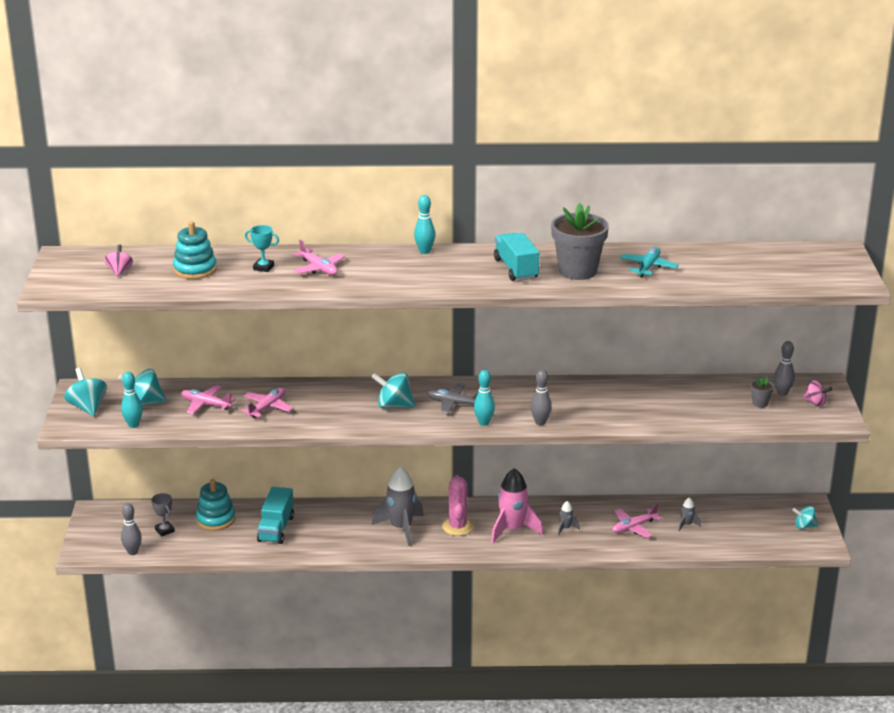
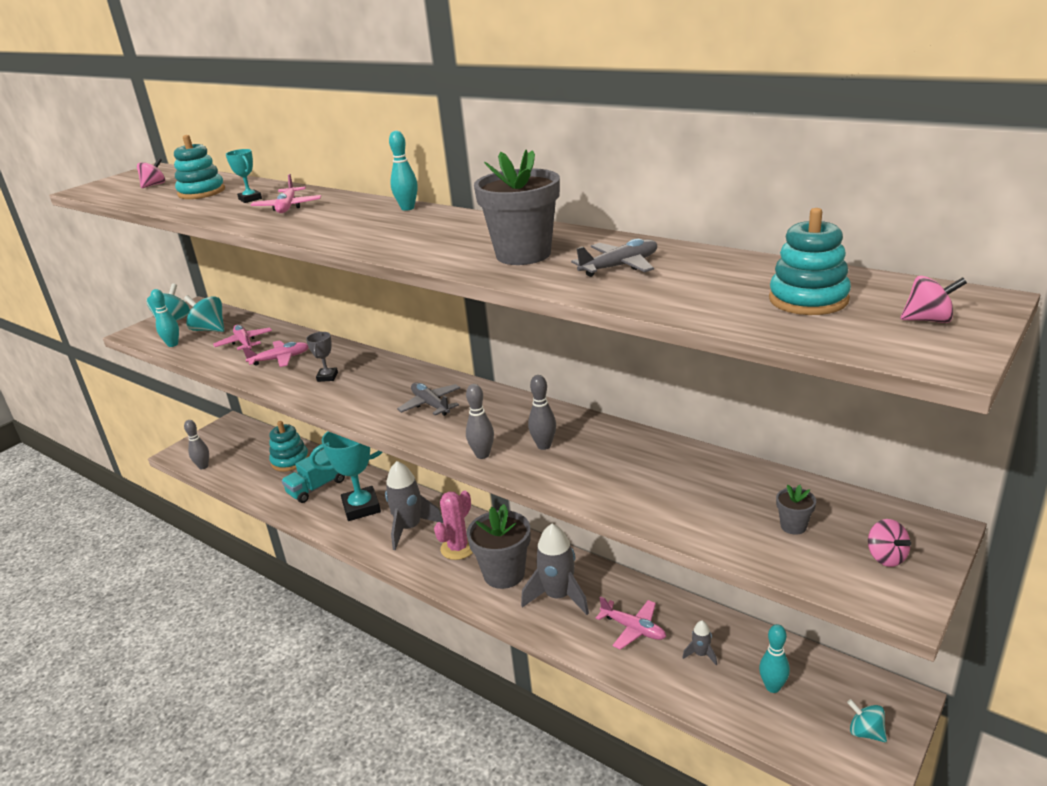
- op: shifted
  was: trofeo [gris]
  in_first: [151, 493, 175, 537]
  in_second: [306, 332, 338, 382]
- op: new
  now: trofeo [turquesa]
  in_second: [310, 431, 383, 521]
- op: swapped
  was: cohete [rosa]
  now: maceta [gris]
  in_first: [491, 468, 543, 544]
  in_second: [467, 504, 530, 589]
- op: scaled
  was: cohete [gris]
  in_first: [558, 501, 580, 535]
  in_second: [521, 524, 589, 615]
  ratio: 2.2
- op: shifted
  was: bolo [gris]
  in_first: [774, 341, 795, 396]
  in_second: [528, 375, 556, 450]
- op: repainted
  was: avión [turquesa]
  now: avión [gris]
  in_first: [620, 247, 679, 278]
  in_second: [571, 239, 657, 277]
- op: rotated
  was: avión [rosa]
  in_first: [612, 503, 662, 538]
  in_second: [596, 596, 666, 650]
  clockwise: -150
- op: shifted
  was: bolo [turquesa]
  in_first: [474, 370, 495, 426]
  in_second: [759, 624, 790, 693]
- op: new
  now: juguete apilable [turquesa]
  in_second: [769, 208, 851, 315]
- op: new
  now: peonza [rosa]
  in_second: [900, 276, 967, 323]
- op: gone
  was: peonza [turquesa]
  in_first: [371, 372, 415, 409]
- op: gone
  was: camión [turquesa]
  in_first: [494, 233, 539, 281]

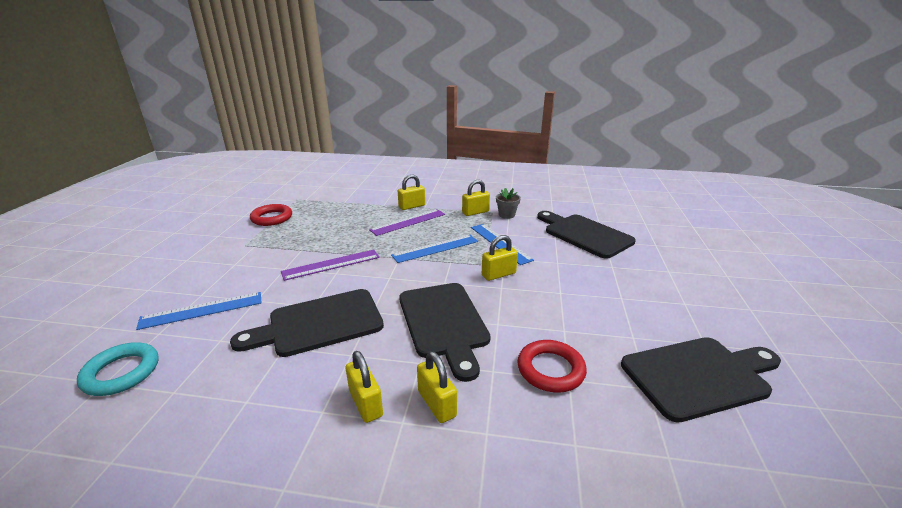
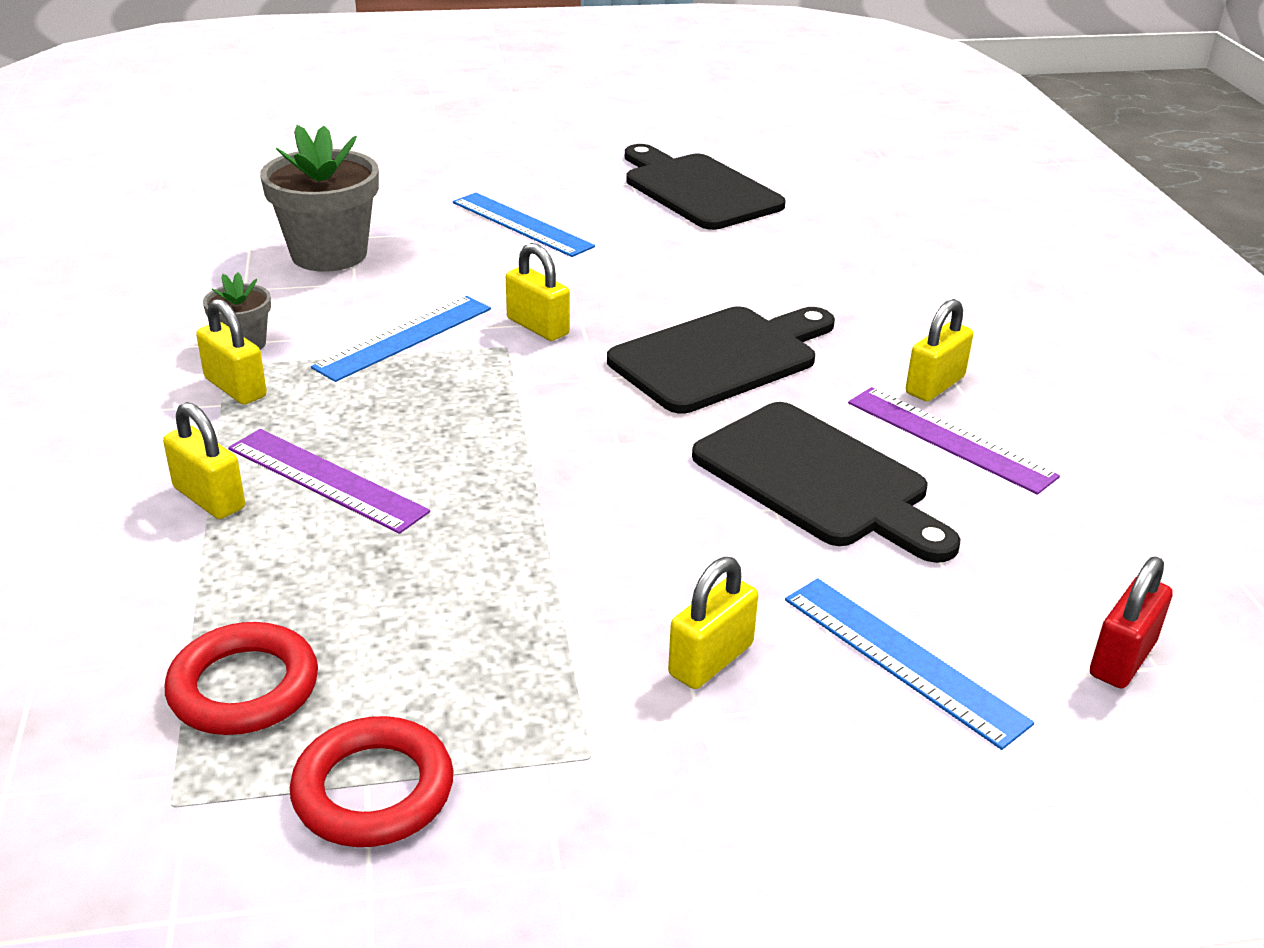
- op: shifted
  was: anillo [rojo]
  in_first: [517, 340, 587, 393]
  in_second: [165, 622, 318, 735]
- op: swapped
  was: tabla de cortar [negro]
  now: maceta [gris]
  in_first: [537, 211, 636, 259]
  in_second: [260, 125, 379, 272]
- op: shifted
  was: regla [azul]
  in_first: [391, 235, 478, 263]
  in_second: [453, 193, 595, 257]
- op: shifted
  was: candado [amarillo]
  in_first: [417, 351, 457, 423]
  in_second: [668, 557, 758, 689]
- op: shifted
  was: regla [morado]
  in_first: [281, 250, 379, 281]
  in_second: [848, 387, 1060, 495]
- op: swapped
  was: anillo [turquesa]
  now: candado [rojo]
  in_first: [77, 342, 159, 396]
  in_second: [1090, 557, 1173, 688]

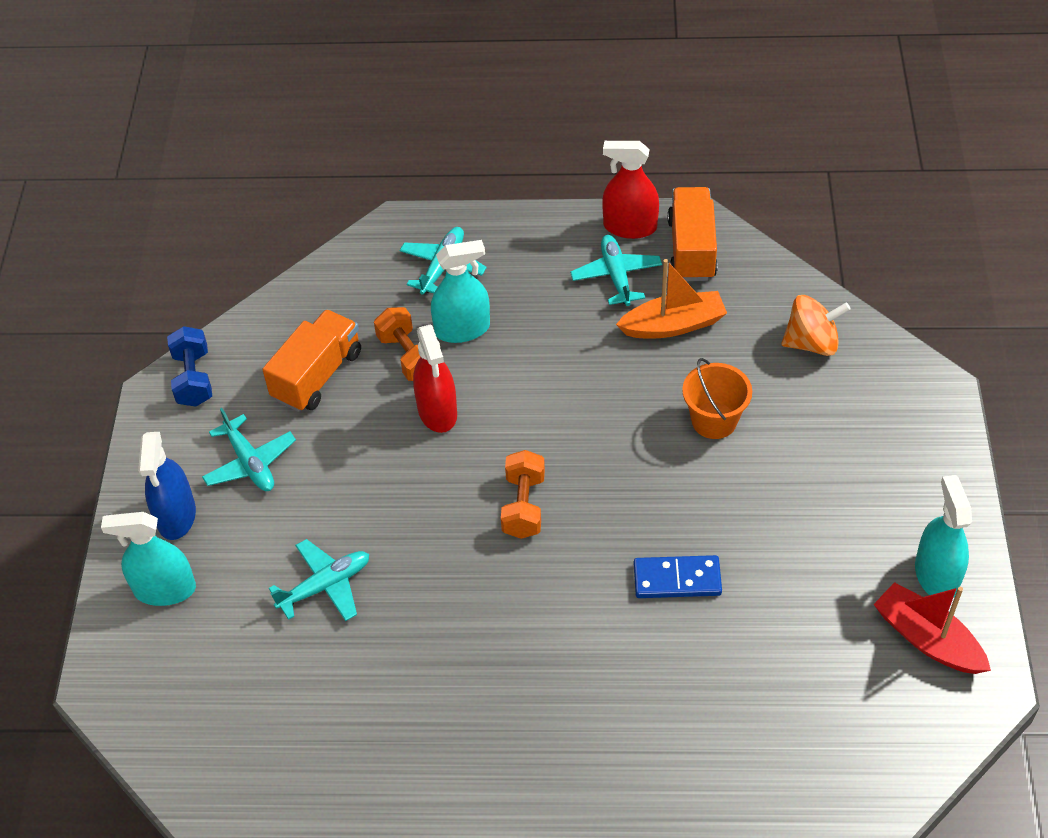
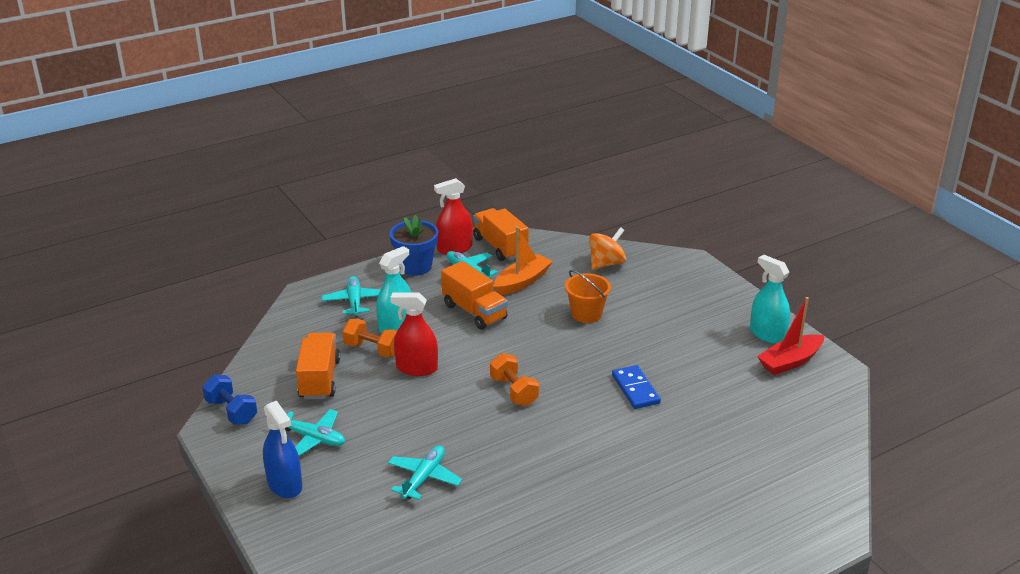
- op: new
  now: maceta [azul]
  in_second: [389, 215, 439, 276]
- op: rotated
  was: pulverizador [rojo]
  in_first: [413, 324, 457, 433]
  in_second: [390, 292, 438, 376]
  clockwise: 150
- op: new
  now: camión [naranja]
  in_second: [441, 261, 508, 330]
- op: rotated
  was: ficha de dominó [azul]
  in_first: [634, 555, 722, 598]
  in_second: [612, 365, 661, 409]
  clockwise: -75
- op: rotated
  was: barco [rojo]
  in_first: [873, 582, 991, 674]
  in_second: [757, 297, 824, 375]
  clockwise: -45
- op: gone
  was: pulverizador [turquesa]
  in_first: [101, 512, 196, 606]

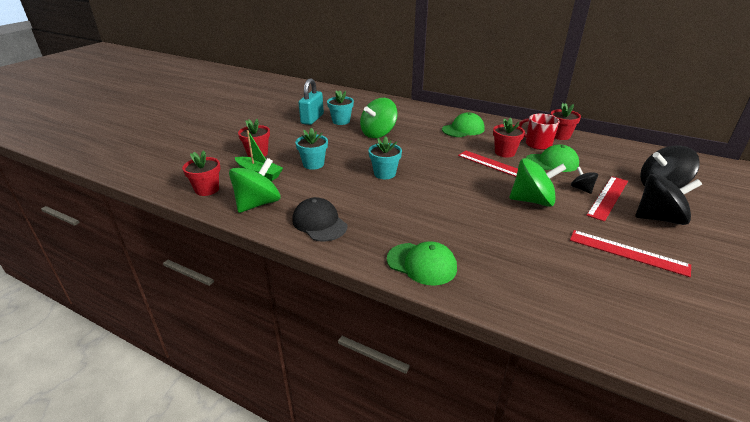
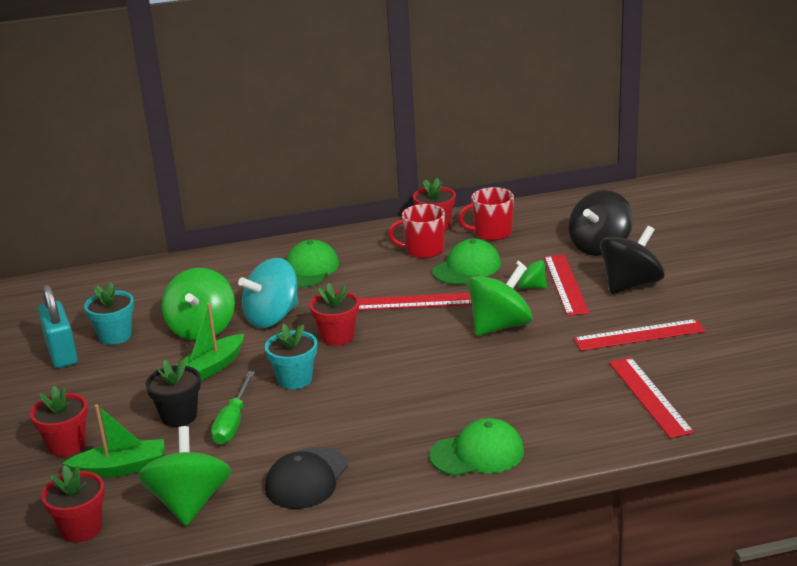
- op: repainted
  was: maceta [turquesa]
  now: maceta [negro]
  in_first: [295, 128, 328, 170]
  in_second: [146, 359, 201, 427]
- op: new
  now: barco [verde]
  in_second: [177, 303, 244, 381]
- op: new
  now: destornillador [verde]
  in_second: [211, 371, 255, 445]
- op: new
  now: peonza [turquesa]
  in_second: [238, 258, 298, 328]
- op: rotated
  was: gorra [negro]
  in_first: [292, 197, 348, 241]
  in_second: [265, 447, 348, 509]
  clockwise: -75
- op: shifted
  was: maceta [rojo]
  in_first: [493, 117, 525, 158]
  in_second: [310, 283, 359, 346]
- op: new
  now: taza [rojo]
  in_second: [458, 187, 514, 240]
- op: repainted
  was: peonza [negro]
  now: peonza [verde]
  in_first: [571, 167, 598, 194]
  in_second: [516, 260, 547, 289]
- op: new
  now: regla [rojo]
  in_second: [609, 357, 694, 439]

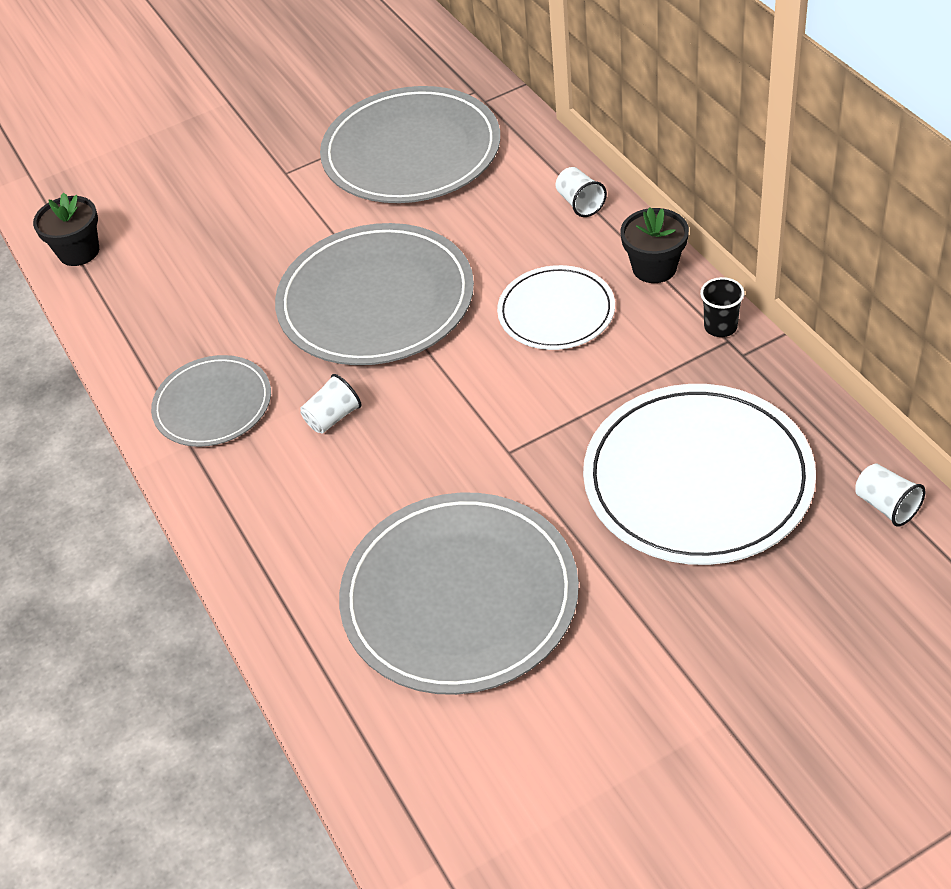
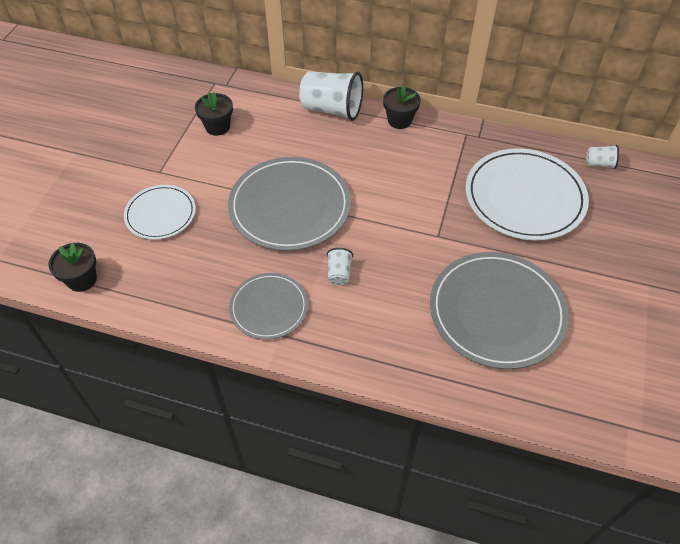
- op: shifted
  was: plato [blanco]
  in_first: [497, 265, 615, 350]
  in_second: [124, 185, 196, 240]
- op: swapped
  was: plato [gris]
  now: maceta [negro]
  in_first: [320, 86, 500, 203]
  in_second: [195, 92, 233, 136]
- op: scaled
  was: vaso [blanco]
  in_first: [556, 167, 607, 217]
  in_second: [299, 71, 363, 121]
  ratio: 2.11
- op: gone
  was: vaso [negro]
  in_first: [700, 277, 745, 337]

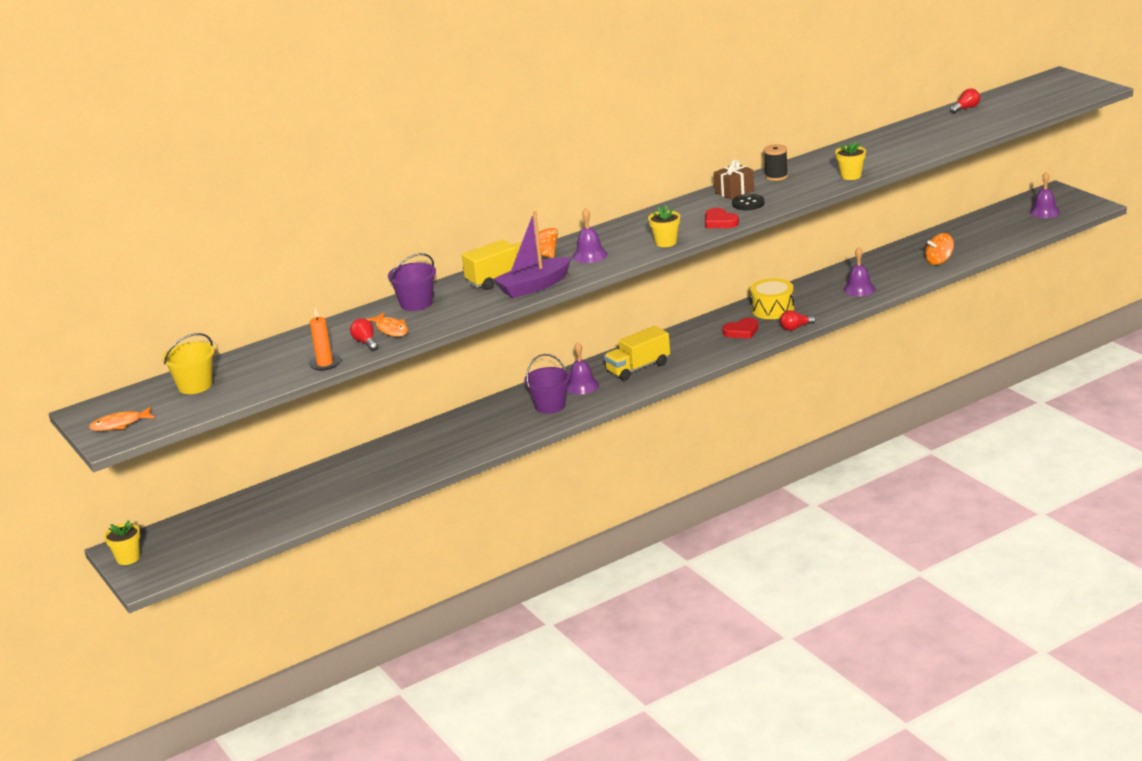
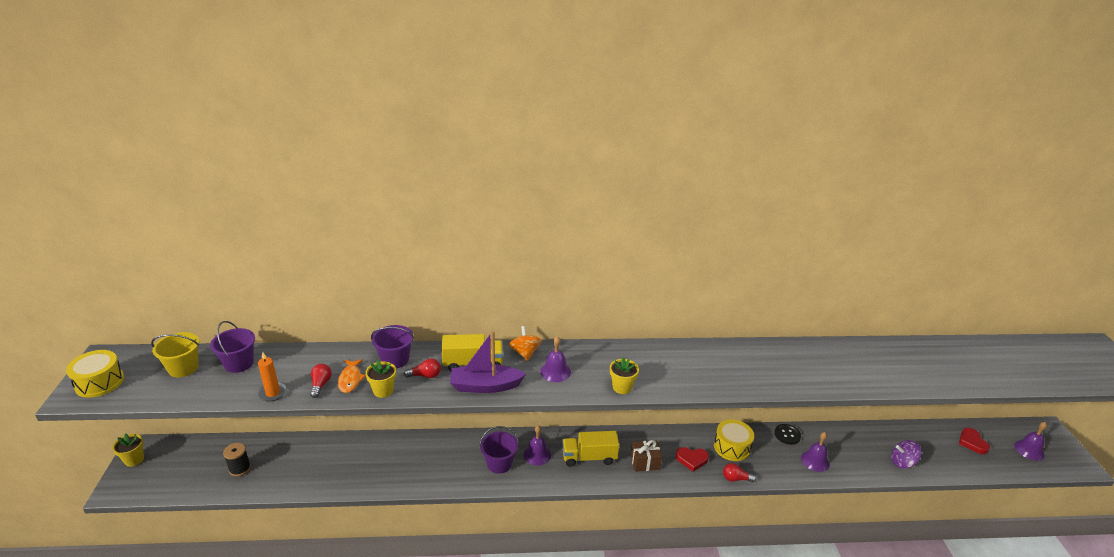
- op: swapped
  was: pez [naranja]
  now: tambor [amarillo]
  in_first: [89, 407, 155, 431]
  in_second: [66, 350, 124, 398]
- op: new
  now: balde [morado]
  in_second: [210, 321, 255, 373]
- op: shifted
  was: carrete [negro]
  in_first: [764, 144, 788, 181]
  in_second: [223, 443, 251, 476]
- op: shifted
  was: maceta [amarillo]
  in_first: [835, 142, 866, 180]
  in_second: [365, 360, 396, 398]
- op: shifted
  was: bombilla [rojo]
  in_first: [950, 88, 980, 113]
  in_second: [404, 358, 441, 378]
- op: shifted
  was: regalo [marrón]
  in_first: [714, 160, 754, 200]
  in_second: [630, 440, 662, 472]
- op: shifted
  was: botón [negro]
  in_first: [732, 194, 765, 210]
  in_second: [774, 424, 801, 445]
- op: repainted
  was: peonza [naranja]
  now: peonza [morado]
  in_first: [925, 233, 954, 265]
  in_second: [891, 440, 921, 468]
- op: shifted
  was: corazón [rojo]
  in_first: [705, 208, 739, 228]
  in_second: [959, 428, 990, 454]

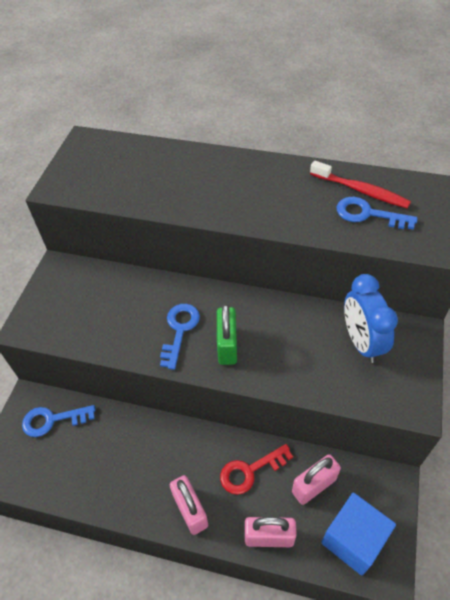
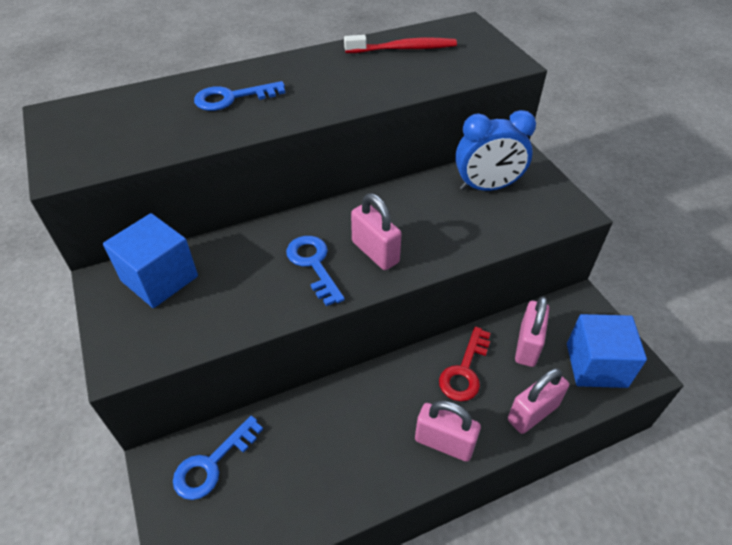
- op: new
  now: cubo [azul]
  in_second: [103, 213, 198, 308]
- op: shifted
  was: llave [azul]
  in_first: [337, 197, 418, 230]
  in_second: [194, 81, 285, 111]
- op: repainted
  was: candado [verde]
  now: candado [rosa]
  in_first: [217, 304, 237, 365]
  in_second: [351, 193, 402, 270]
- op: rotated
  was: despertador [azul]
  in_first: [344, 274, 398, 363]
  in_second: [455, 110, 536, 191]
  clockwise: -45

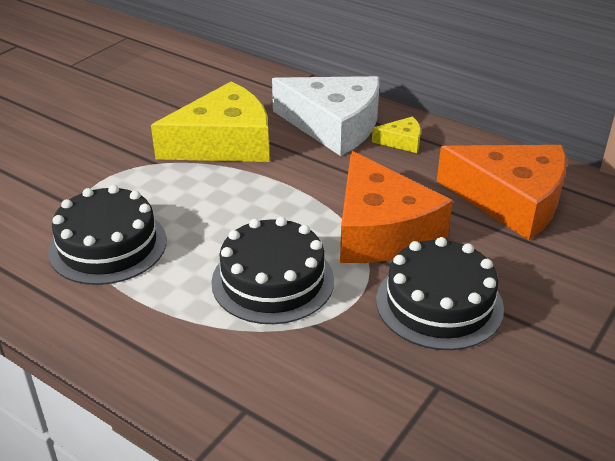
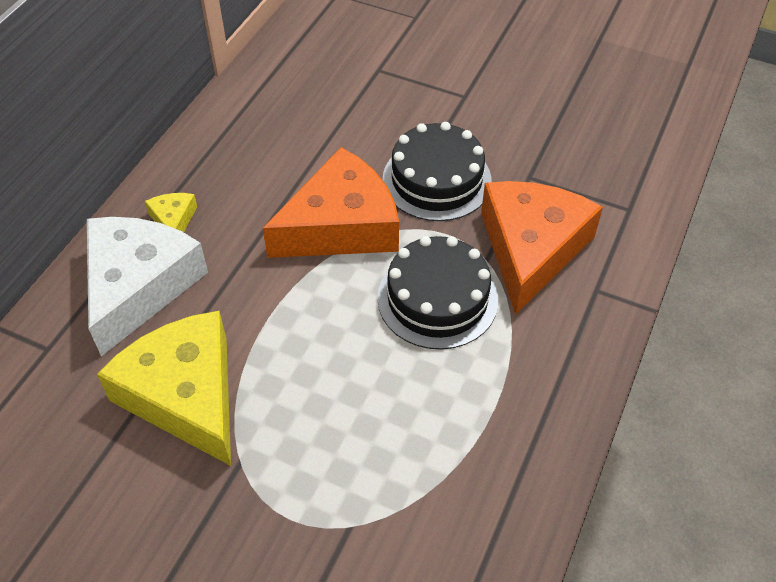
- op: shifted
  was: queso [naranja]
  in_first: [437, 145, 566, 240]
  in_second: [481, 181, 603, 315]
- op: gone
  was: tarta [negro]
  in_first: [48, 185, 167, 285]

